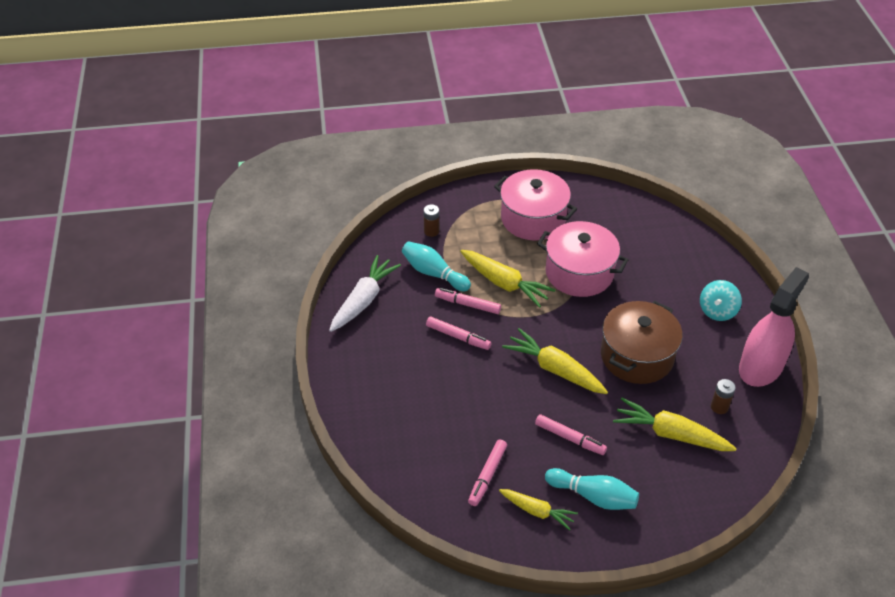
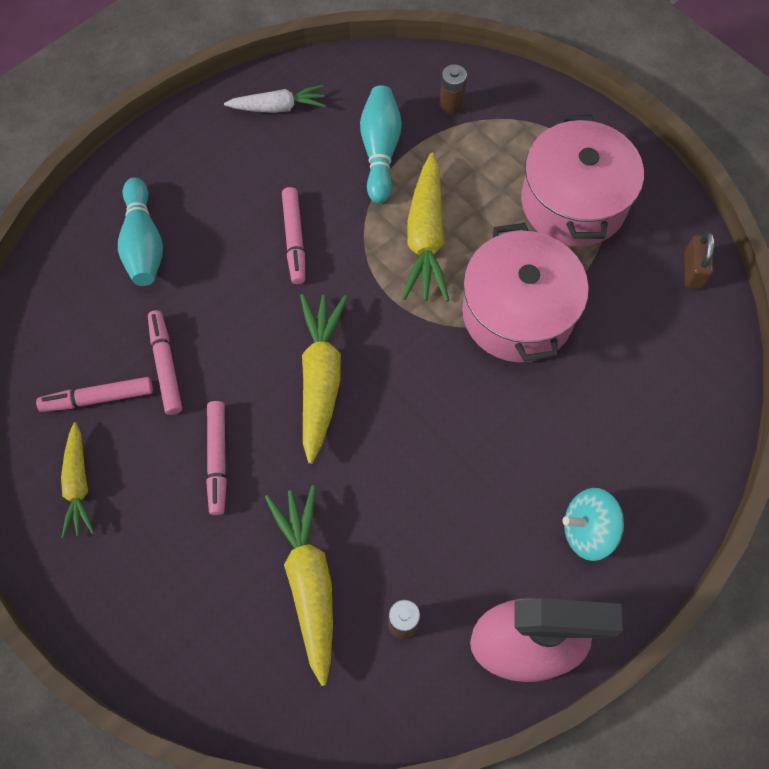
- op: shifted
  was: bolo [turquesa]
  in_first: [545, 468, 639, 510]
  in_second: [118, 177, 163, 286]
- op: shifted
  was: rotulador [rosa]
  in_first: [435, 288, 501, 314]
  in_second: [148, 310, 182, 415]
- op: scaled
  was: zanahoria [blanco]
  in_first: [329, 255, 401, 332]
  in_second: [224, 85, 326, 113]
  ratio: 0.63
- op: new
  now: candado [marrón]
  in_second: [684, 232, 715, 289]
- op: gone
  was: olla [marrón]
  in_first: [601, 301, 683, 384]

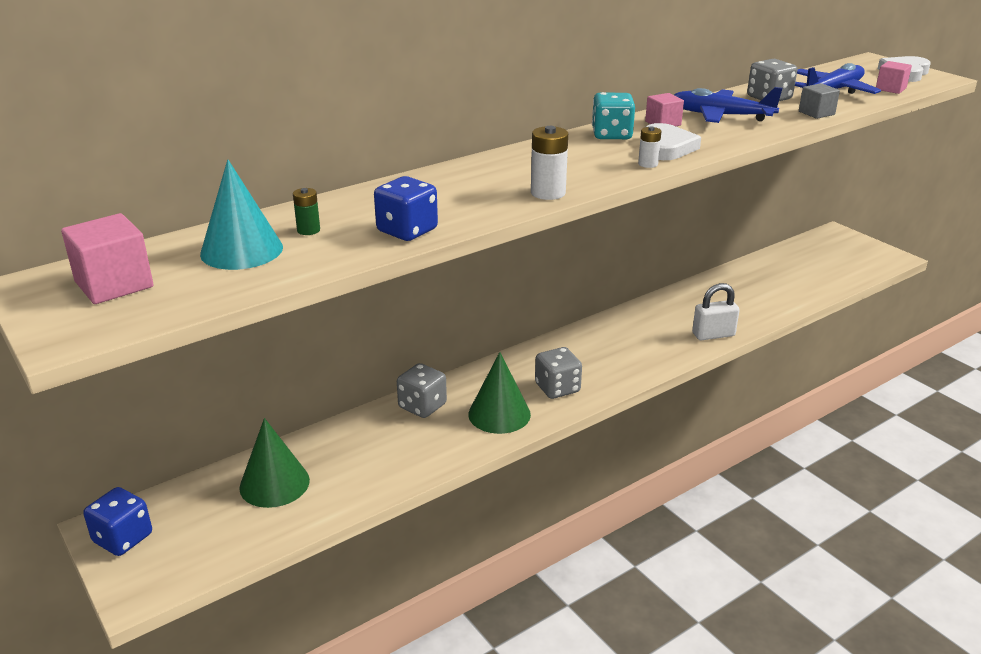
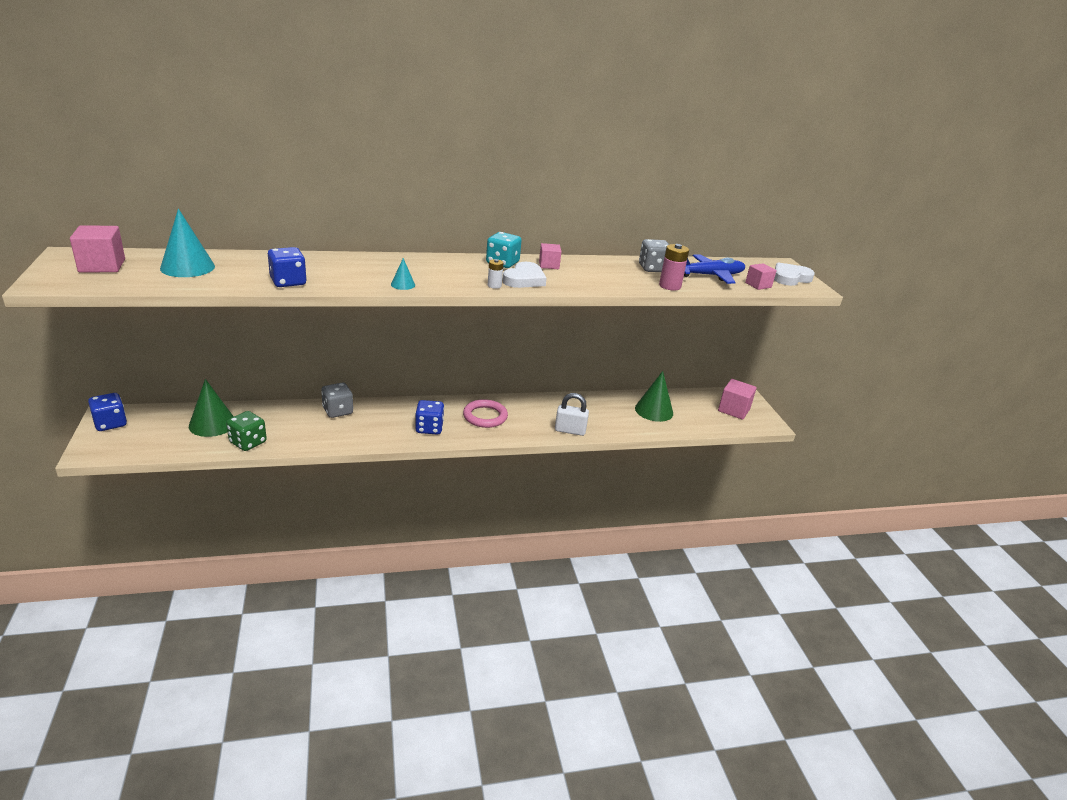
- op: new
  now: dado [verde]
  in_second: [226, 411, 267, 451]
- op: swapped
  was: pila [blanco]
  now: cono [turquesa]
  in_first: [531, 126, 568, 200]
  in_second: [391, 258, 415, 290]
- op: repainted
  was: dado [gris]
  now: dado [azul]
  in_first: [535, 347, 582, 399]
  in_second: [415, 400, 444, 434]
- op: new
  now: anillo [rosa]
  in_second: [463, 399, 508, 428]
- op: shifted
  was: cono [verde]
  in_first: [468, 352, 531, 434]
  in_second: [635, 371, 673, 422]
- op: swapped
  was: cubo [gris]
  now: pila [rosa]
  in_first: [799, 83, 840, 119]
  in_second: [659, 244, 689, 290]
- op: new
  now: cubo [rosa]
  in_second: [718, 379, 757, 420]
- op: gone
  was: pila [verde]
  in_first: [293, 188, 320, 235]
- op: gone
  was: avión [azul]
  in_first: [674, 87, 782, 123]

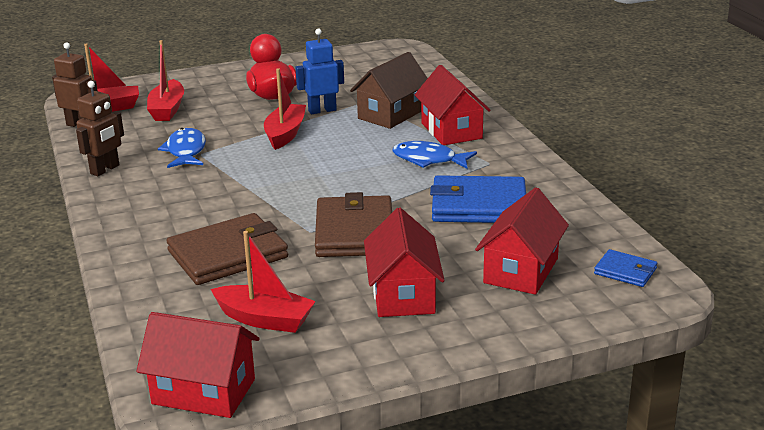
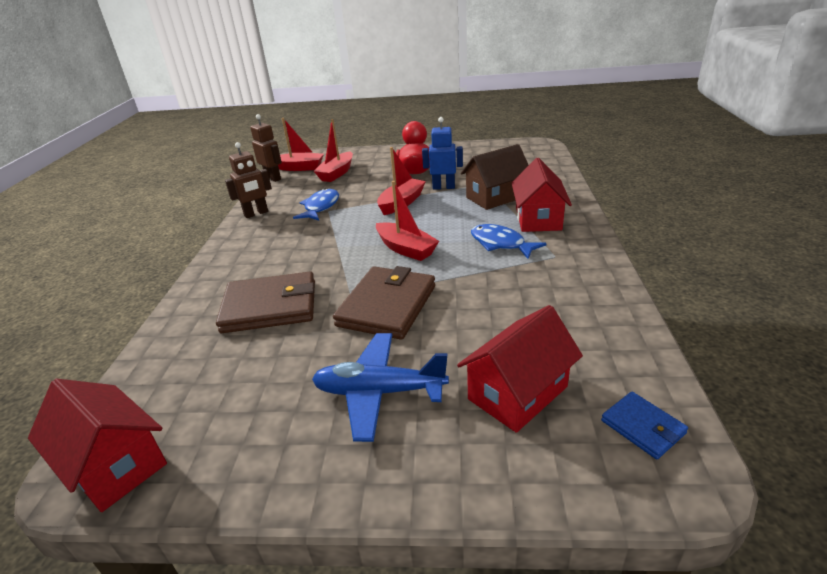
- op: swapped
  was: casa [rojo]
  now: avión [azul]
  in_first: [364, 208, 445, 317]
  in_second: [312, 333, 449, 442]
- op: shifted
  was: barco [rojo]
  in_first: [211, 231, 316, 333]
  in_second: [376, 181, 439, 261]
- op: gone
  was: cartera [azul]
  in_first: [430, 175, 526, 223]

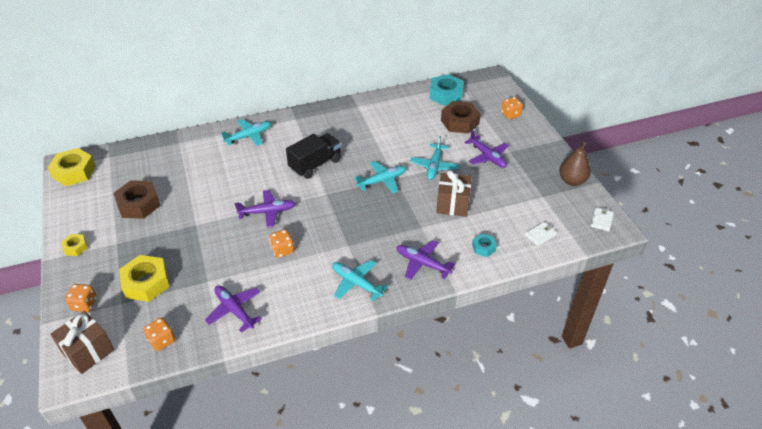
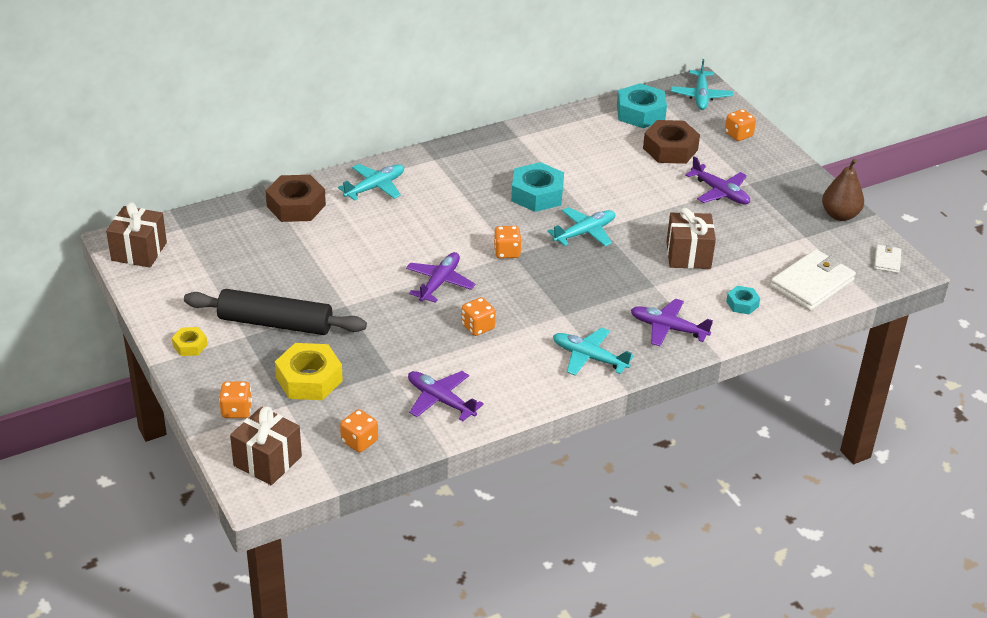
- op: swapped
  was: tuerca [amarillo]
  now: regalo [marrón]
  in_first: [47, 148, 96, 186]
  in_second: [106, 202, 167, 268]
- op: new
  now: rodillo [negro]
  in_second: [184, 289, 367, 335]
- op: shifted
  was: tuerca [marrón]
  in_first: [113, 180, 161, 219]
  in_second: [266, 175, 326, 222]
- op: rotated
  was: avión [morado]
  in_first: [235, 190, 295, 228]
  in_second: [406, 252, 475, 303]
  clockwise: -45
- op: new
  now: dado [naranja]
  in_second: [493, 226, 521, 258]
- op: new
  now: tuerca [turquesa]
  in_second: [511, 162, 564, 212]
- op: shifted
  was: avión [turquesa]
  in_first: [410, 136, 459, 180]
  in_second: [671, 59, 733, 110]
- op: scaled
  was: cartera [blanco]
  in_first: [525, 222, 557, 246]
  in_second: [770, 249, 856, 311]
  ratio: 2.05
- op: gone
  was: camión [negro]
  in_first: [286, 133, 341, 179]

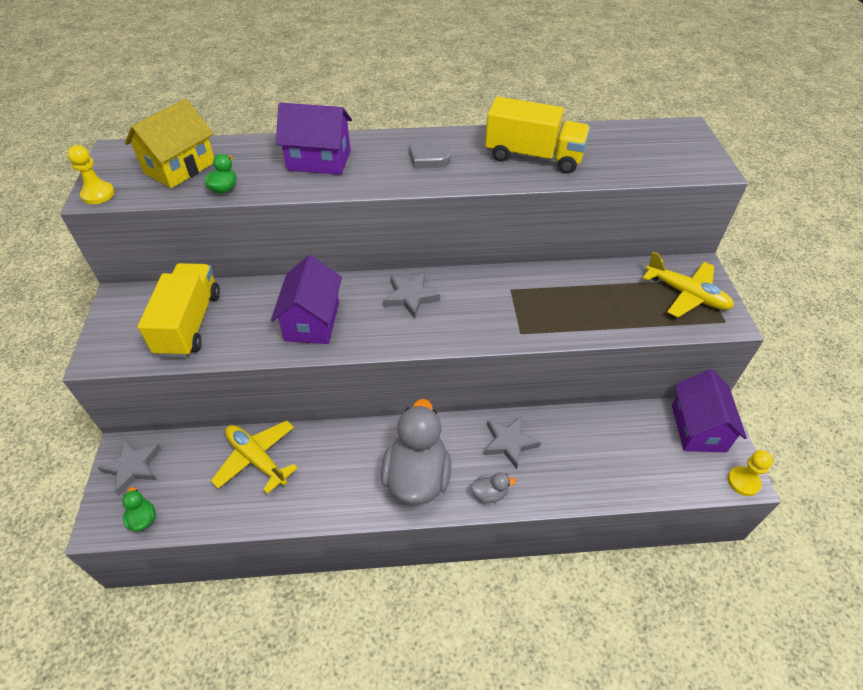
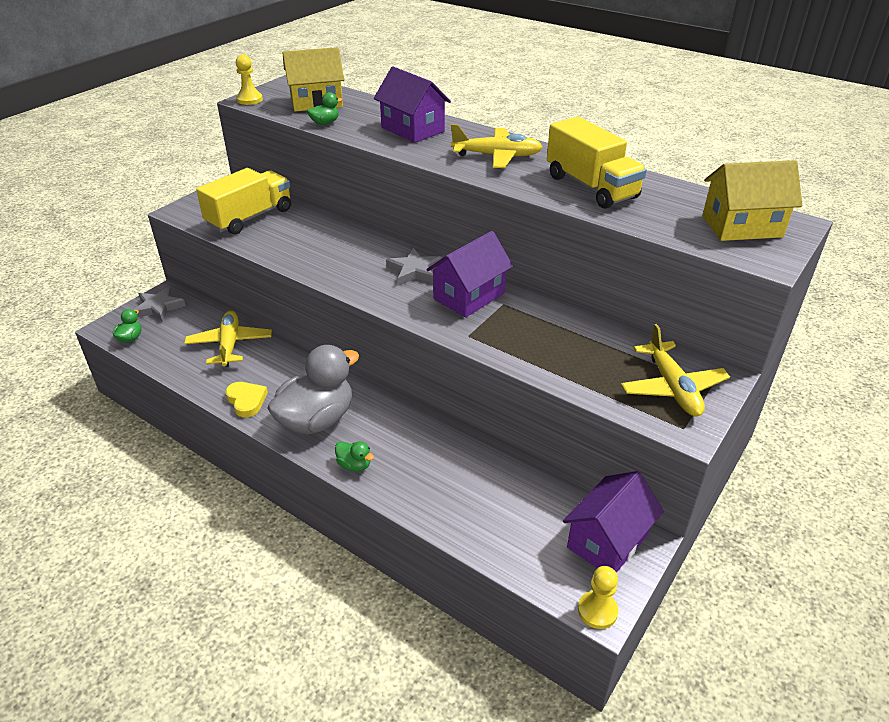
- op: new
  now: corazón [amarillo]
  in_second: [225, 382, 268, 417]
- op: repainted
  was: pato [gris]
  now: pato [verde]
  in_first: [471, 472, 516, 504]
  in_second: [335, 441, 374, 471]
- op: shifted
  was: casa [morado]
  in_first: [271, 255, 342, 344]
  in_second: [426, 231, 513, 317]
- op: swapped
  was: corazón [gris]
  now: avión [amarillo]
  in_first: [409, 139, 451, 168]
  in_second: [451, 124, 542, 168]
- op: new
  now: casa [amarillo]
  in_second: [702, 160, 802, 241]
- op: gone
  was: estrella [gris]
  in_first: [484, 415, 541, 469]

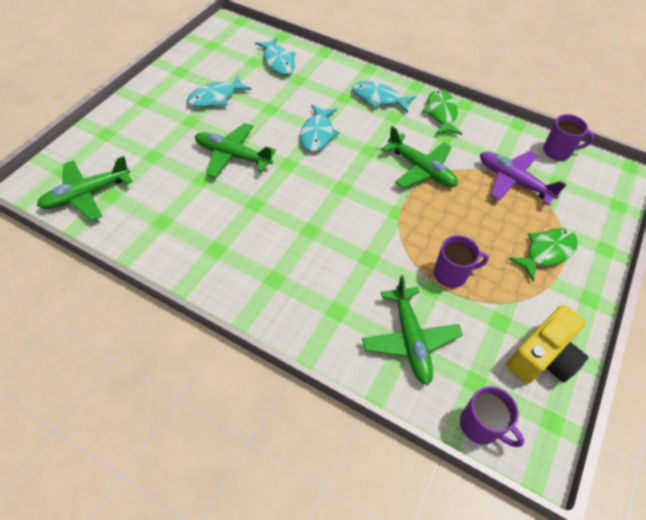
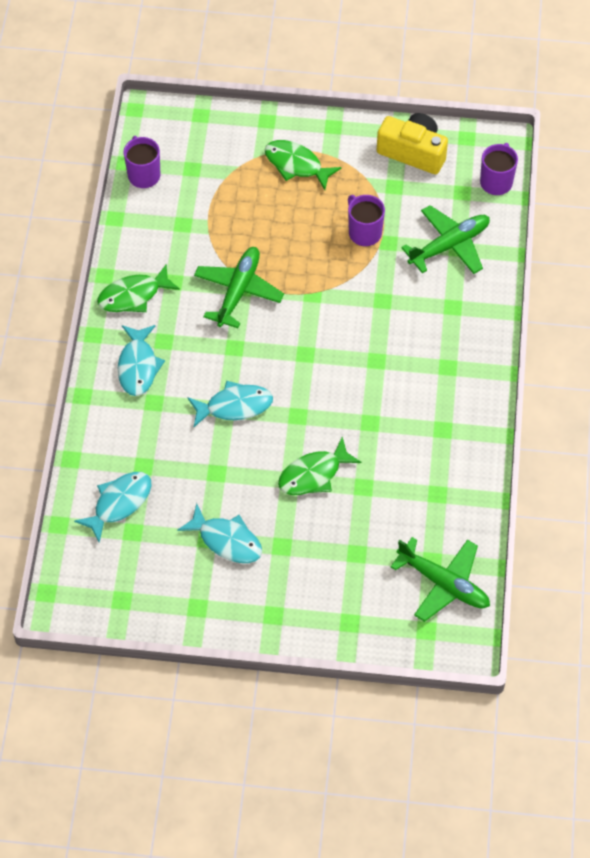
- op: swapped
  was: avión [verde]
  now: pez [verde]
  in_first: [195, 123, 276, 178]
  in_second: [278, 436, 362, 495]
- op: gone
  was: avión [morado]
  in_first: [480, 151, 567, 205]

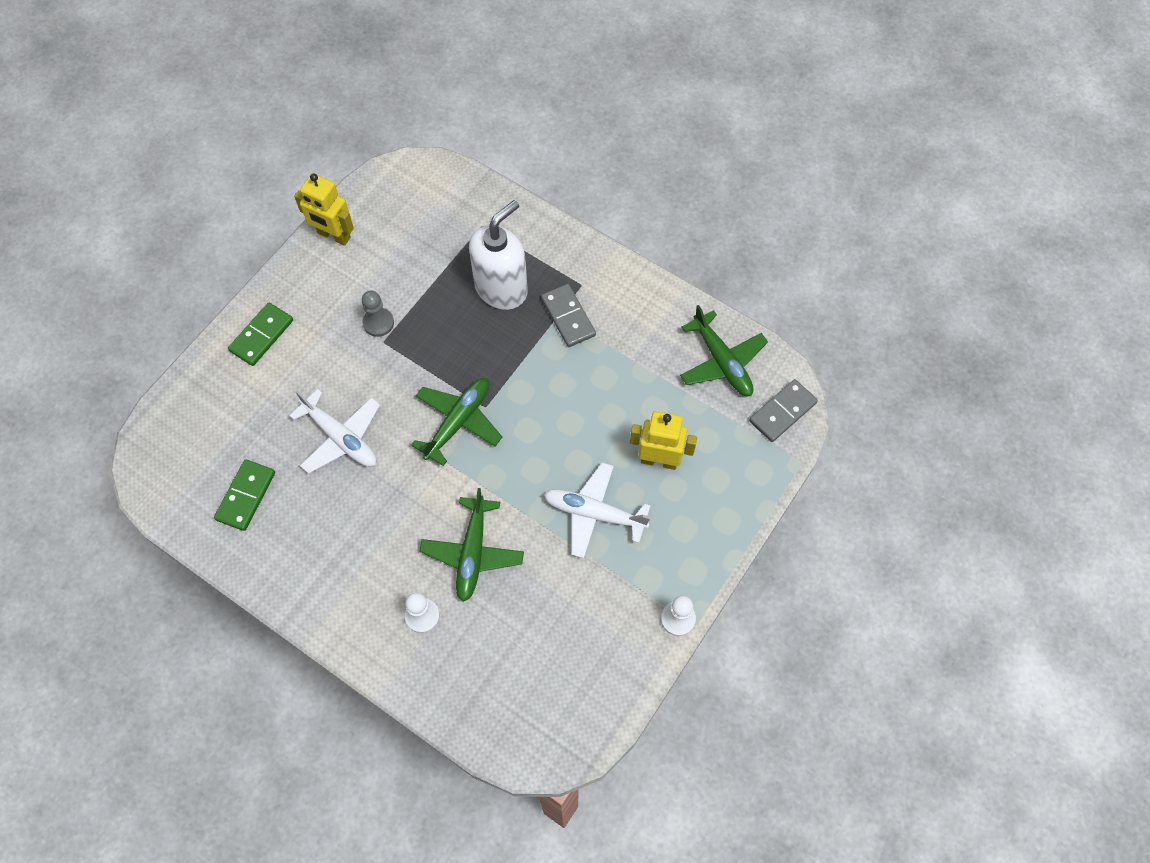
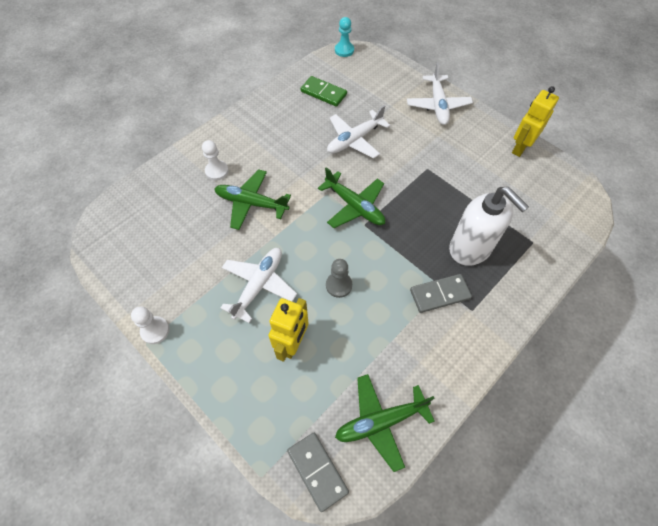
- op: shifted
  was: peón [gris]
  in_first: [362, 291, 394, 337]
  in_second: [326, 259, 352, 298]
- op: new
  now: peón [turquesa]
  in_second: [335, 17, 354, 57]
- op: swapped
  was: ficha de dominó [verde]
  now: avión [blanco]
  in_first: [228, 302, 293, 366]
  in_second: [407, 63, 473, 125]

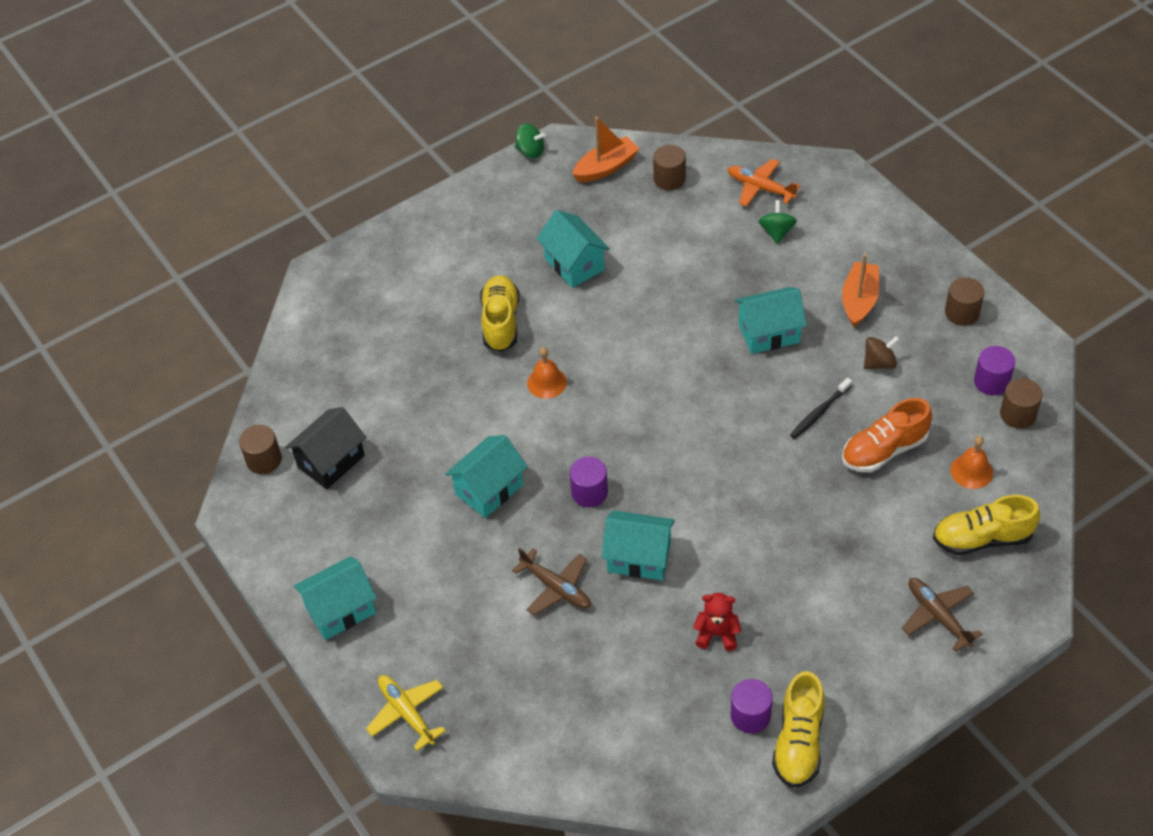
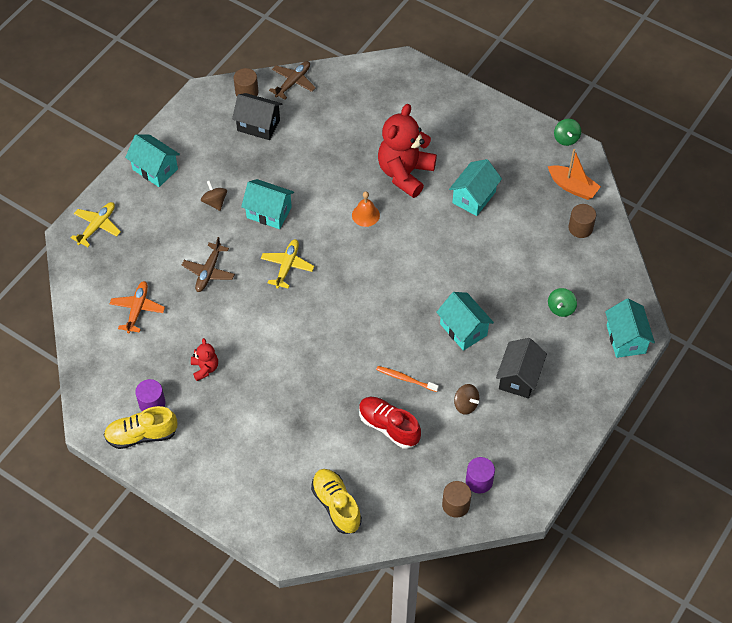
- op: shifted
  was: avión [naranja]
  in_first: [728, 159, 800, 207]
  in_second: [110, 281, 165, 334]
- op: new
  now: peonza [marrón]
  in_second: [201, 180, 227, 211]
- op: swapped
  was: cilindro [morado]
  now: avión [amarillo]
  in_first: [570, 457, 608, 507]
  in_second: [261, 239, 314, 289]
- op: shifted
  was: avión [marrón]
  in_first: [902, 578, 983, 652]
  in_second: [269, 61, 316, 100]
- op: repainted
  was: zapato [naranja]
  now: zapato [rojo]
  in_first: [842, 398, 932, 472]
  in_second: [359, 397, 421, 449]
- op: repainted
  was: cepillo de dientes [negro]
  now: cepillo de dientes [naranja]
  in_first: [790, 378, 852, 439]
  in_second: [376, 366, 439, 392]
- op: swapped
  was: zapato [amarillo]
  now: osito [rojo]
  in_first: [480, 275, 519, 352]
  in_second: [378, 104, 437, 198]
- op: swapped
  was: barco [naranja]
  now: casa [negro]
  in_first: [842, 254, 879, 327]
  in_second: [496, 338, 547, 398]
- op: rotated
  was: peonza [verde]
  in_first: [758, 200, 797, 244]
  in_second: [548, 288, 577, 317]
  clockwise: 135
- op: shifted
  was: casa [turquesa]
  in_first: [601, 510, 675, 580]
  in_second: [605, 299, 655, 358]
- op: gone
  was: cilindro [marrón]
  in_first: [945, 277, 984, 326]
- op: gone
  was: campana [naranja]
  in_first: [950, 436, 993, 489]

